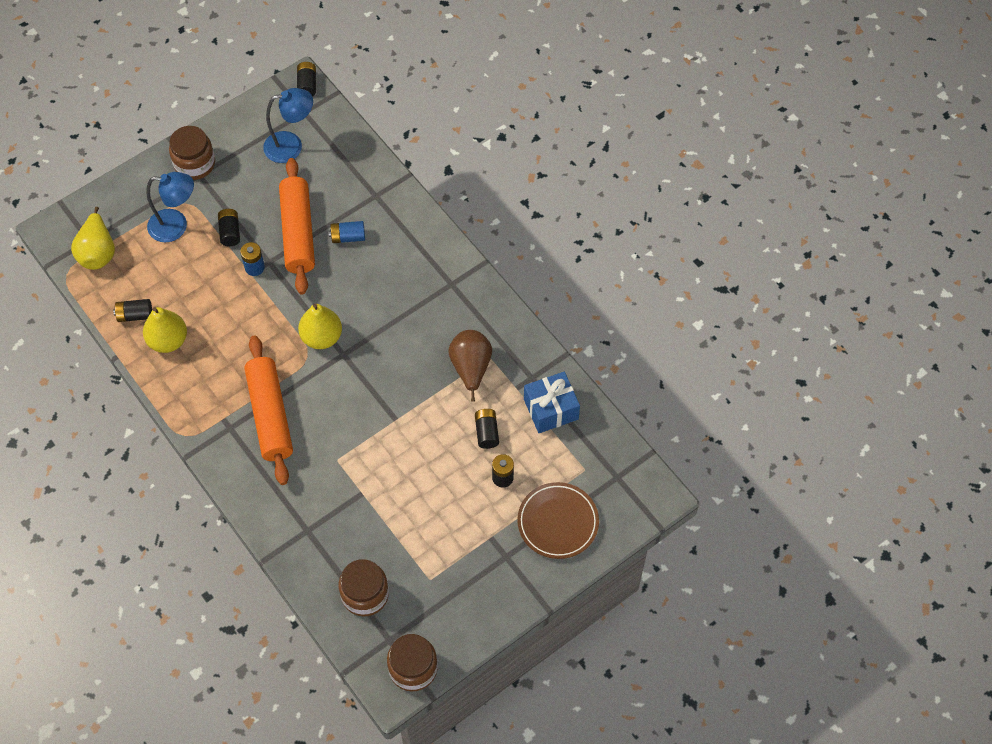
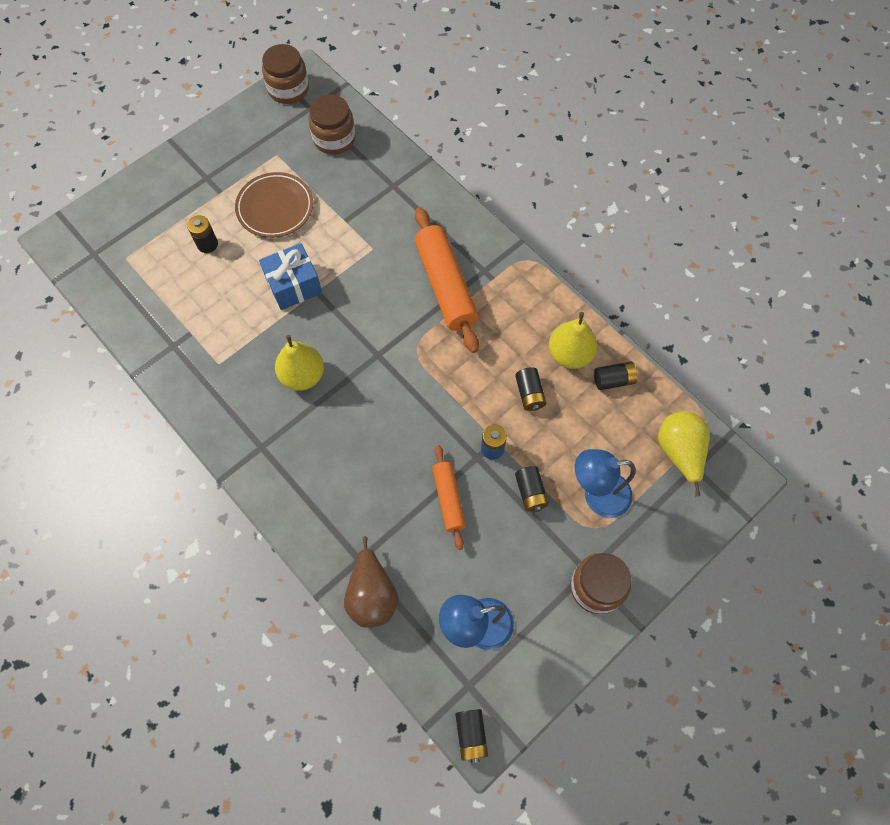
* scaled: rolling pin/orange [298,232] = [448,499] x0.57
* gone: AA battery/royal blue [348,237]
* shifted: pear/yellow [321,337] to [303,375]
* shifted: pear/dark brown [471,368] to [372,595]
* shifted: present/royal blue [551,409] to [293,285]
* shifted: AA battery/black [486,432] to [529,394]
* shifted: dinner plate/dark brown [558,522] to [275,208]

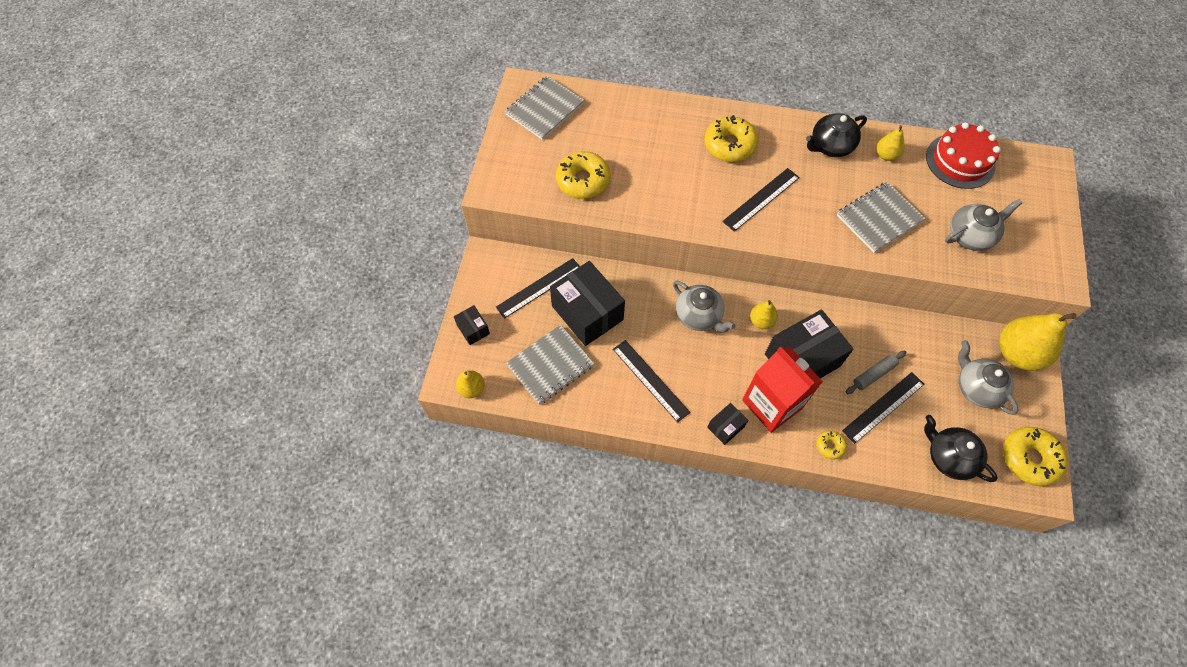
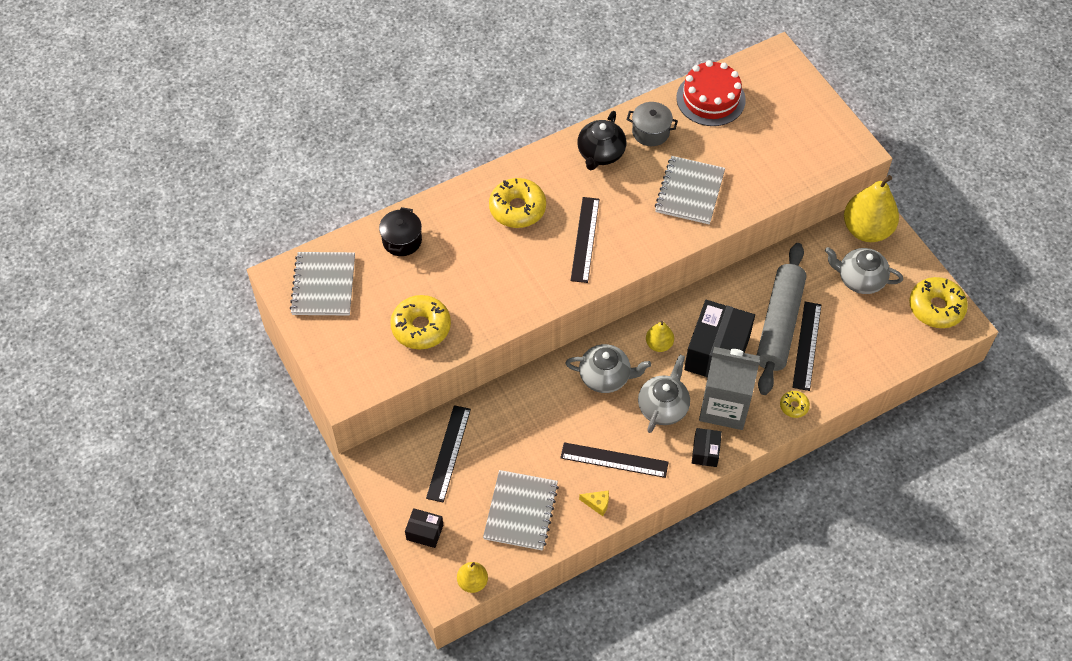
* swapped: pear/yellow [886,155] to stockpot/ash-grey [650,132]
* shifted: china teapot/ash-grey [970,236] to [663,407]
* gone: box/black [587,313]
* repainted: carton/scarlet [772,404] to carton/ash-grey [724,406]
* scaled: rolling pin/ash-grey [874,374] = [779,324] x2.24
* gone: china teapot/black [949,457]
* new: stockpot/black [402,240]
* new: cheese/yellow [597,504]

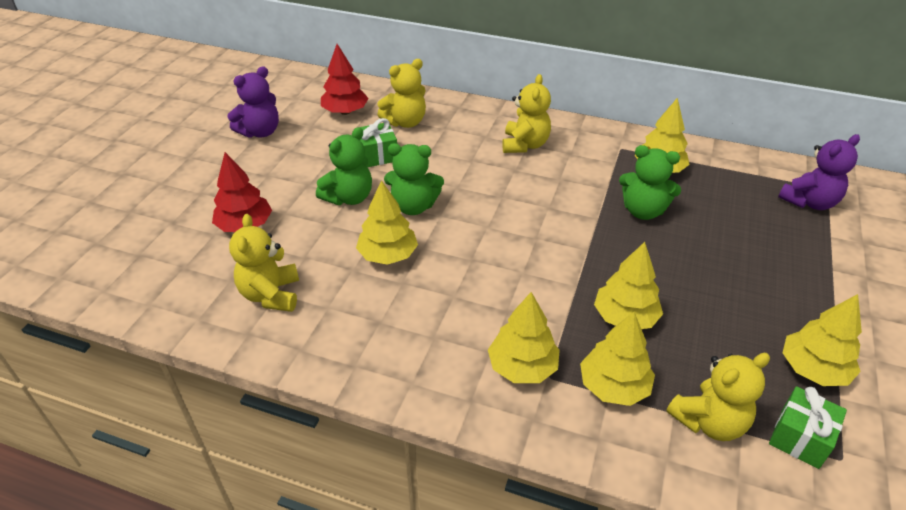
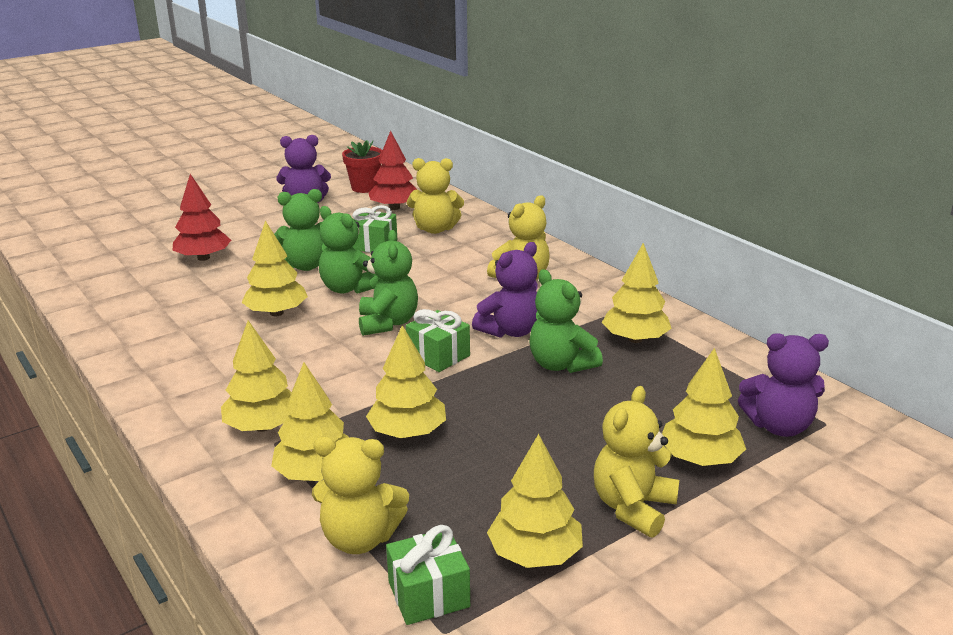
* shifted: stuffed bear/yellow [271,295] to [633,507]
* new: plant pot/scarlet [365,188]
* new: stuffed bear/emerald [388,323]
* new: stuffed bear/purple [510,331]
* new: present/emerald [438,356]
* new: fir tree/yellow [700,459]

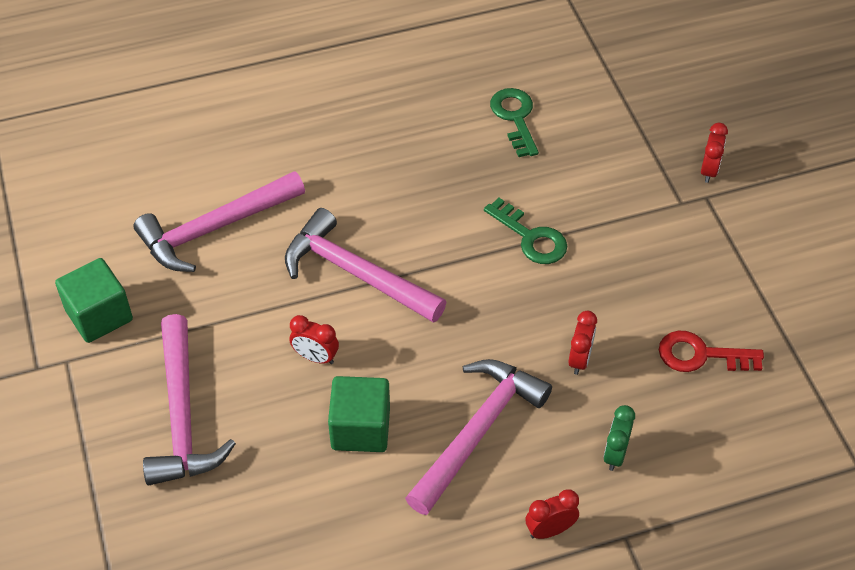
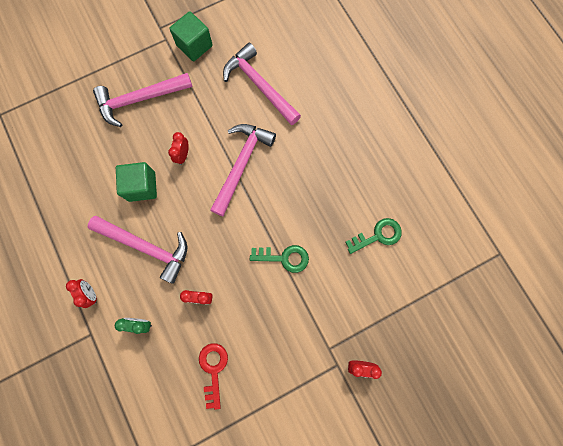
* rotated: key/emerald [531,237] = [284,258] 120 degrees counterclockwise

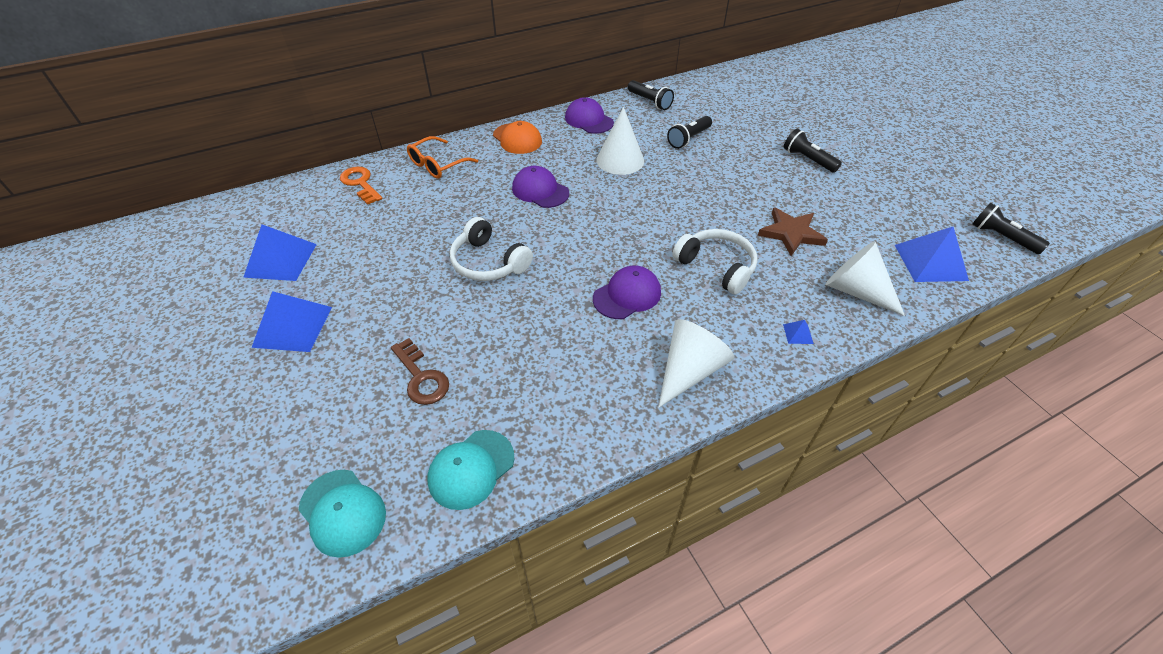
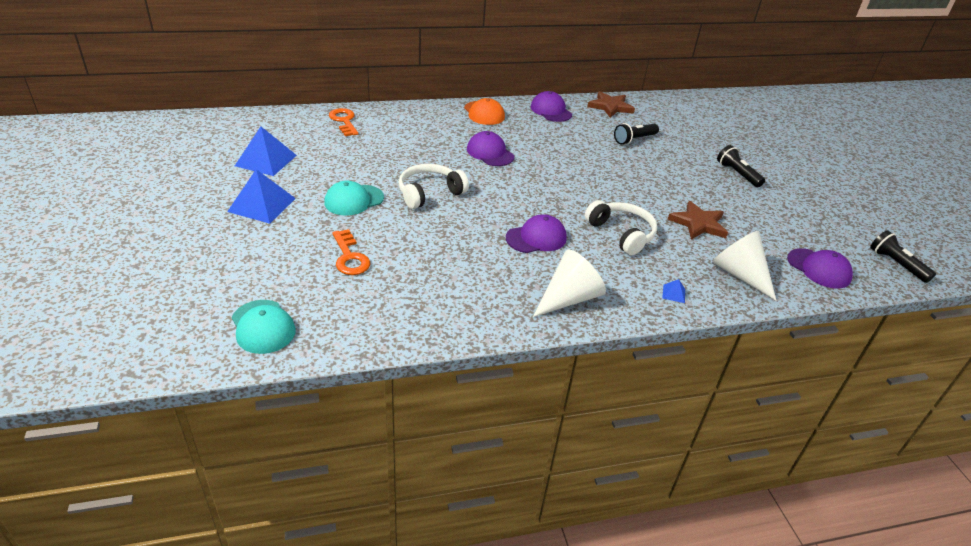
* swapped: torch/black [650,102] to star shape/dark brown [610,107]
* gone: cone/snow-white [620,160]
* gone: glasses/orange [437,165]
* rotated: headset/snow-white [489,262] = [429,193] 90 degrees clockwise
* swapped: solid pyramid/royal blue [930,262] to baseball cap/purple [818,268]
* repainted: key/dark brown [421,377] to key/orange [349,257]
* shifted: baseball cap/turquoise [471,469] to [354,200]

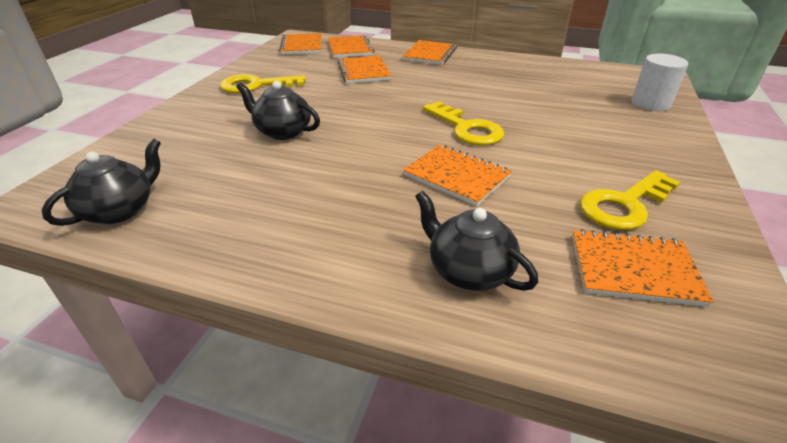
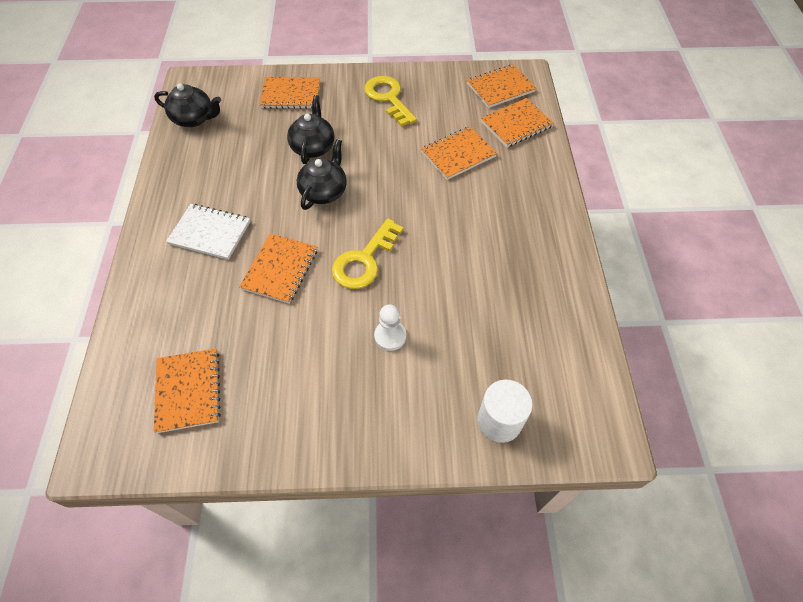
* shifted: notebook/orange [430,54] to [291,94]
* gone: key/yellow [624,204]
* shifted: china teapot/black [468,270] to [324,191]
* new: notebook/snow-white [210,233]
* new: pawn/snow-white [390,336]

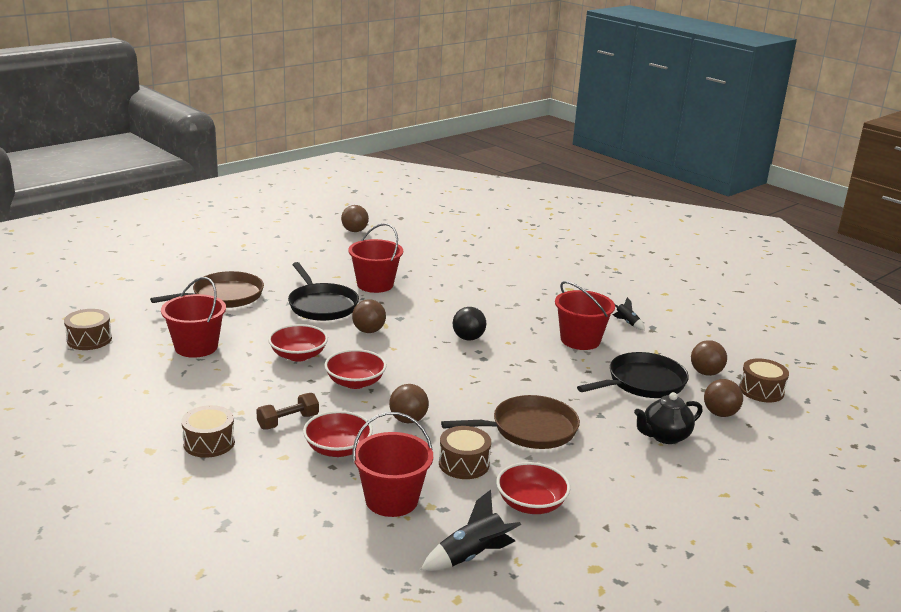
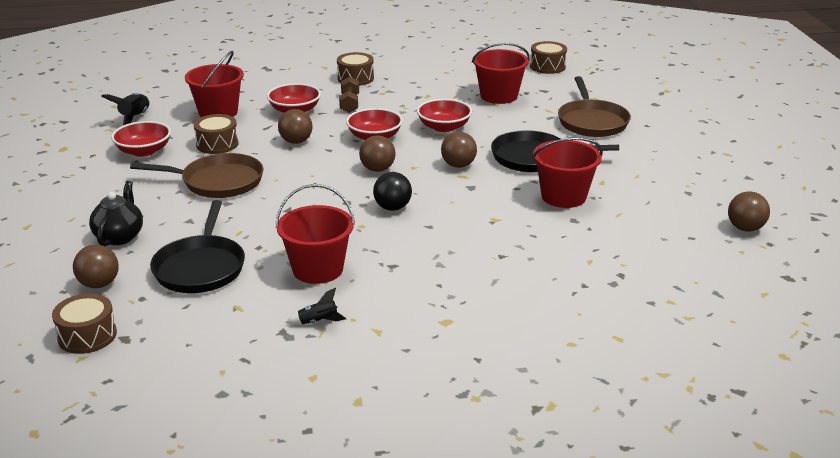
* shifted: play ball/dark brown [706,373] to [377,169]
* rotated: pan/dark brown [529,429] = [218,182] 105 degrees counterclockwise

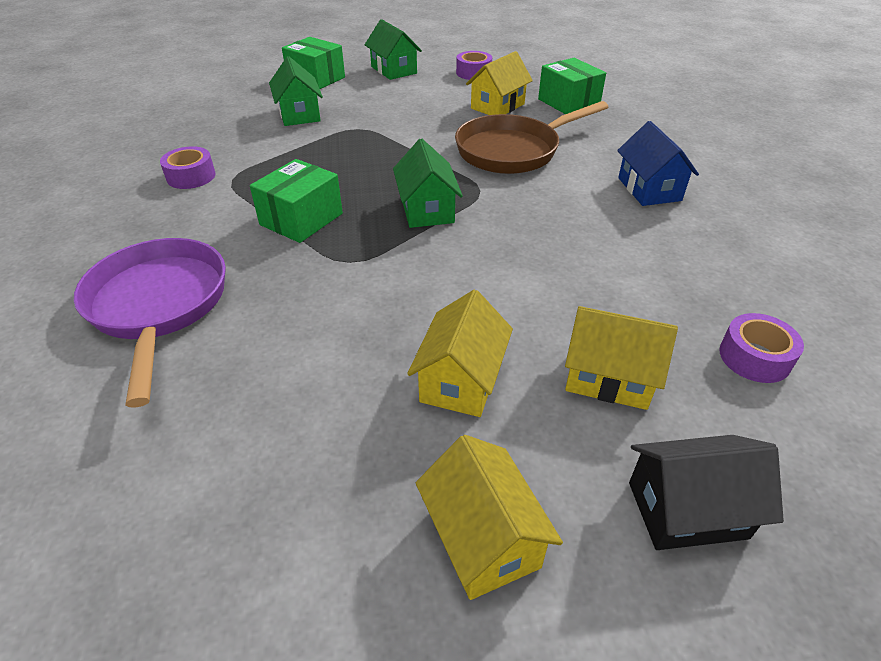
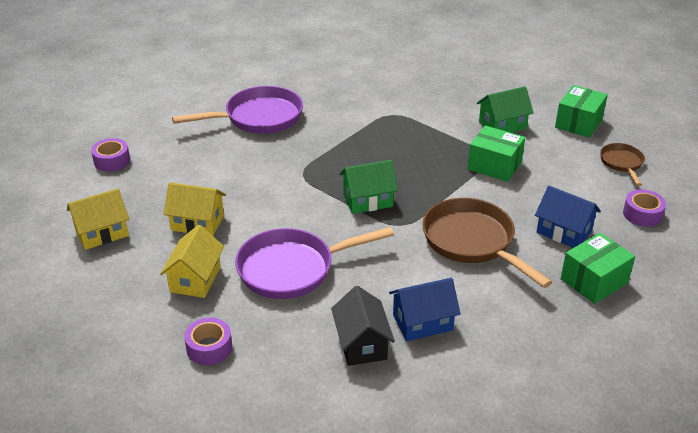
* swapped: house/emerald [393,70] to pan/dark brown [622,163]
* repainted: house/yellow [497,106] to house/royal blue [564,232]
* shifted: sticky tape/purple [191,176] to [112,161]
* shifted: box/emerald [301,219] to [494,166]
* shifted: house/black [687,509] to [362,344]
* new: pan/purple [292,269]

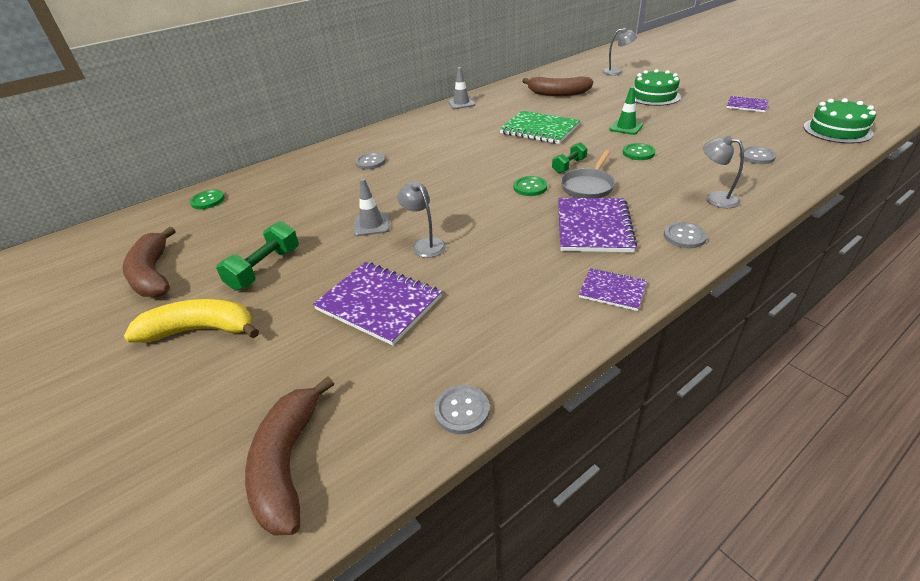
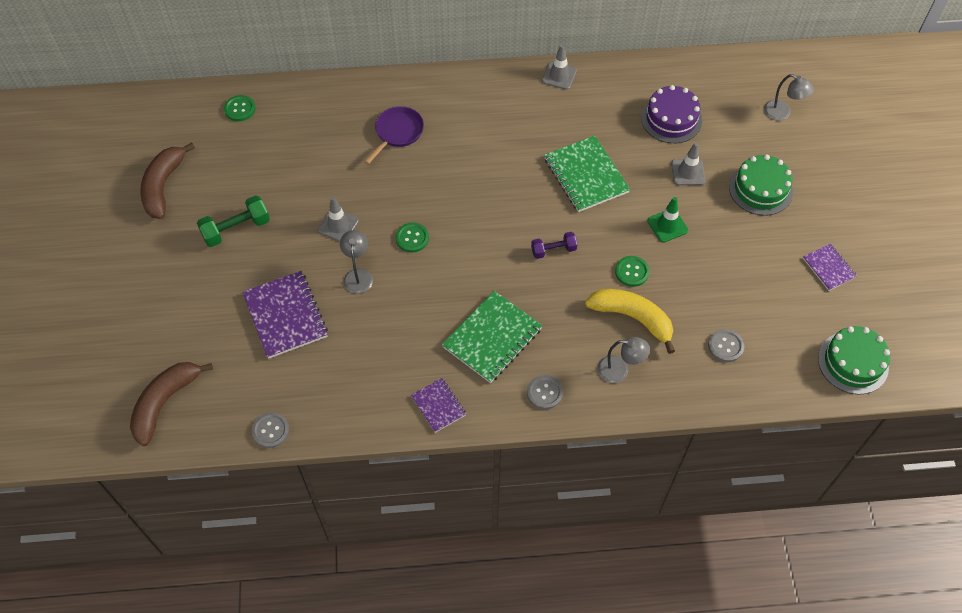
* swapped: banana/dark brown [558,93] to gateau/purple [671,119]
* rotated: lamp/ash-grey [715,198] = [619,370] 120 degrees clockwise
* repainted: hand weight/emerald [569,166] to hand weight/purple [553,250]
* gone: pan/ash-grey [588,186]
* swapped: button/ash-grey [370,162] to pan/purple [397,133]
* shifted: button/emerald [530,187] to [412,238]
* repainted: notebook/purple [593,227] to notebook/emerald [492,338]
* shifted: banana/yellow [201,330] to [632,318]
* new: traffic cone/ash-grey [688,172]

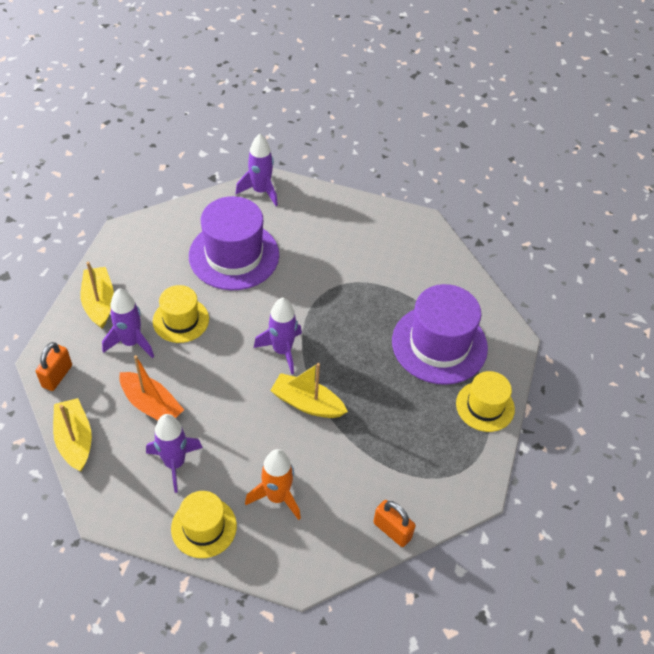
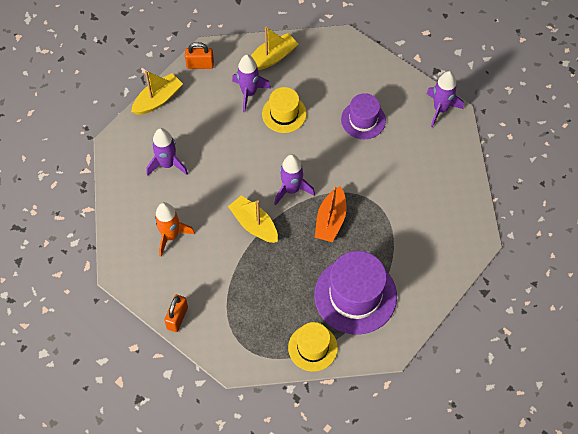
* scaled: hat/purple [234,255] = [363,120] x0.59
* shifted: boat/orange [151,405] to [330,220]
* rotated: boat/yellow [307,403] = [254,224] 45 degrees counterclockwise
* gone: hat/yellow [204,527]

